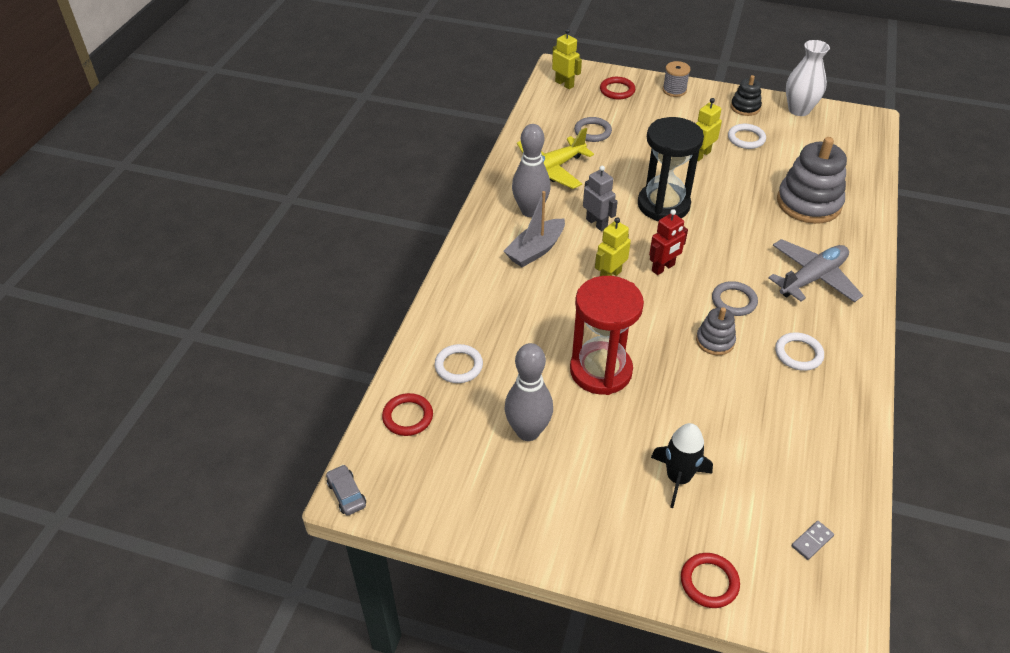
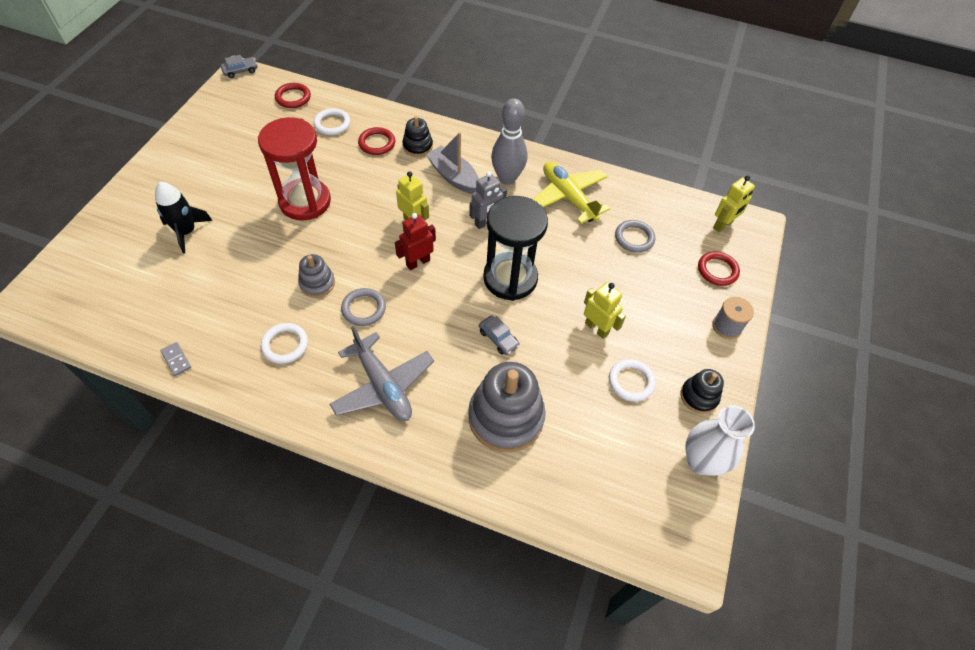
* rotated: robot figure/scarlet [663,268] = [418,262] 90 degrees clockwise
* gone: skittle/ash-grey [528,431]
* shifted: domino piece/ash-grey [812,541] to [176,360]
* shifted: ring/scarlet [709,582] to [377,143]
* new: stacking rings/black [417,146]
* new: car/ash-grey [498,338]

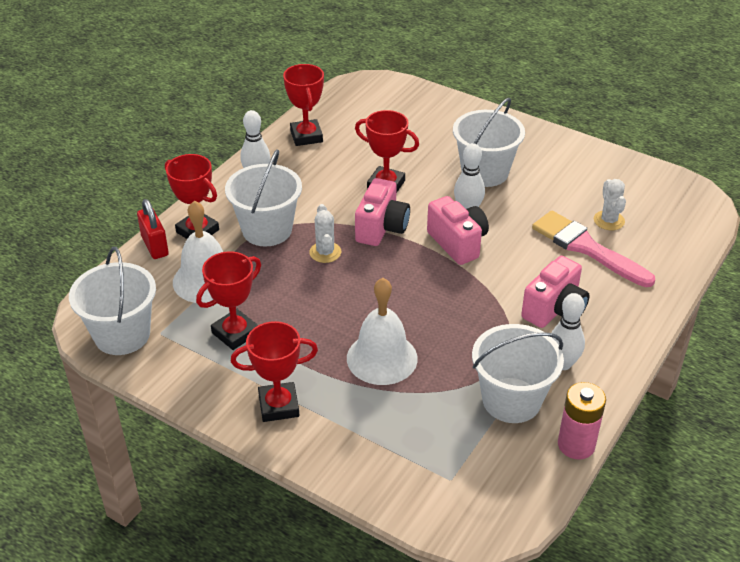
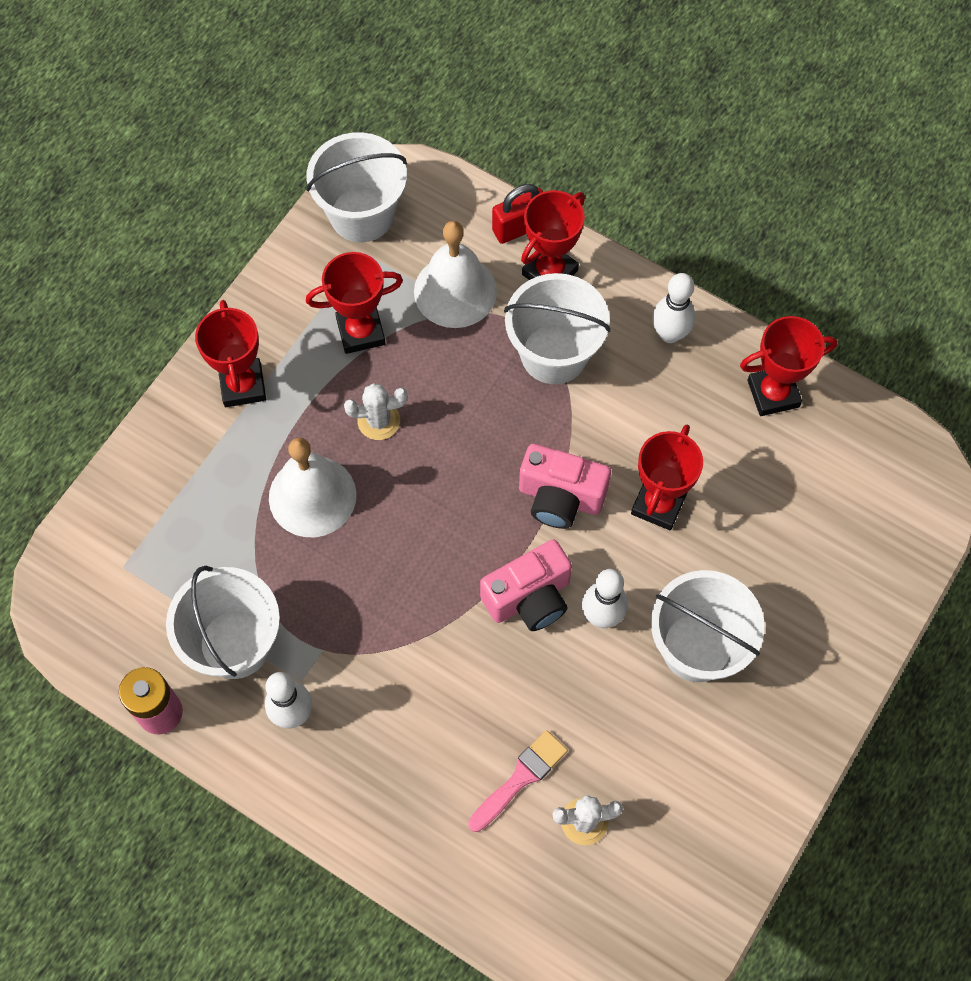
* shifted: cactus/snow-white [325,252] to [378,421]
* scaled: paintbrush/rosy [586,248] = [520,778] x0.62
* rotated: trophy/scarlet [235,333] = [361,332] 60 degrees counterclockwise
* gone: compact camera/rosy [554,310]

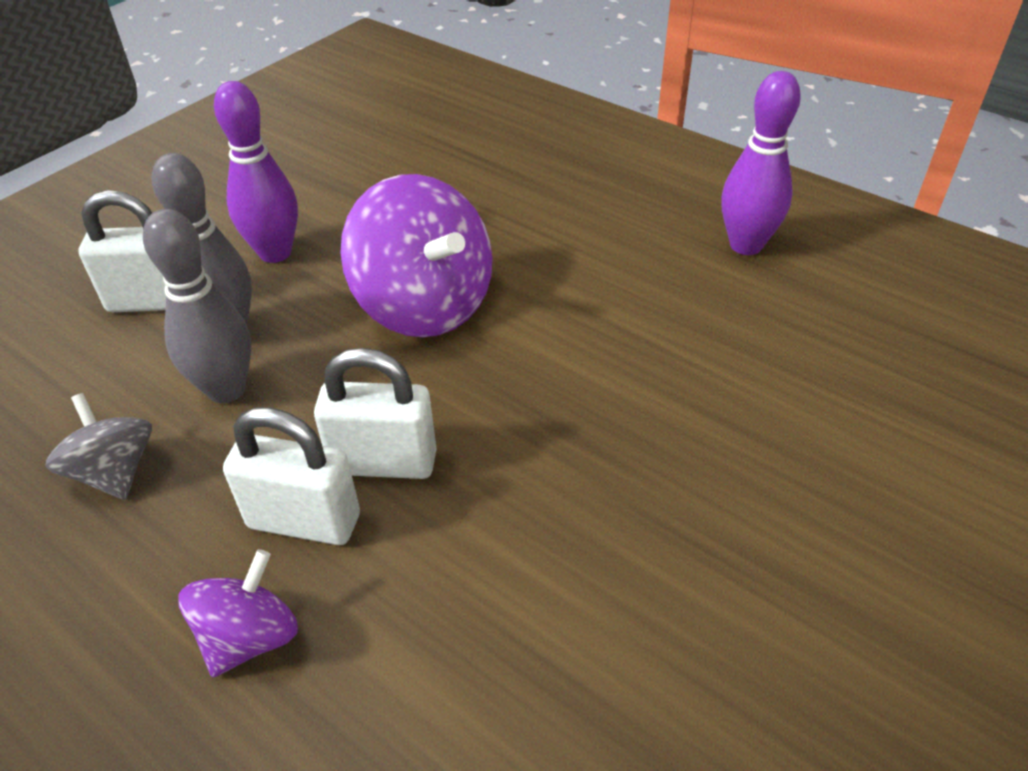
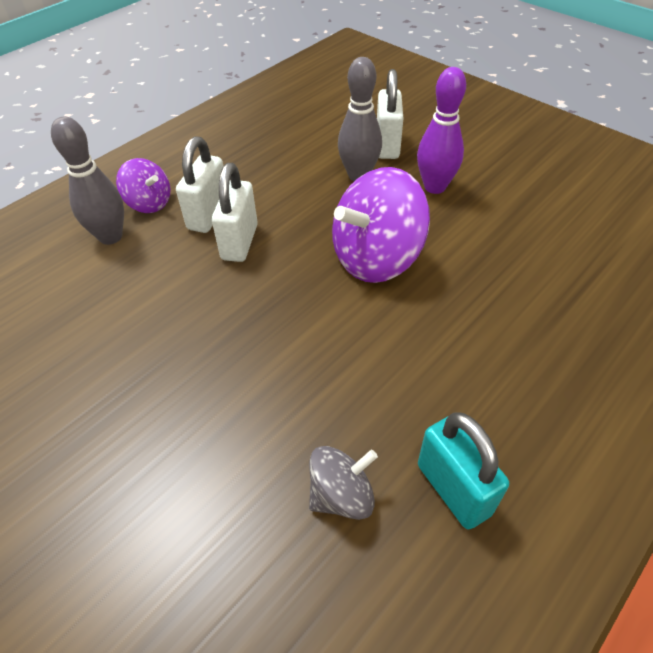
* swapped: skittle/purple [746,245] to lock/turquoise [453,489]
* shifted: skittle/ash-grey [226,389] to [110,236]
* shifted: spinning top/ash-grey [115,472] to [341,495]

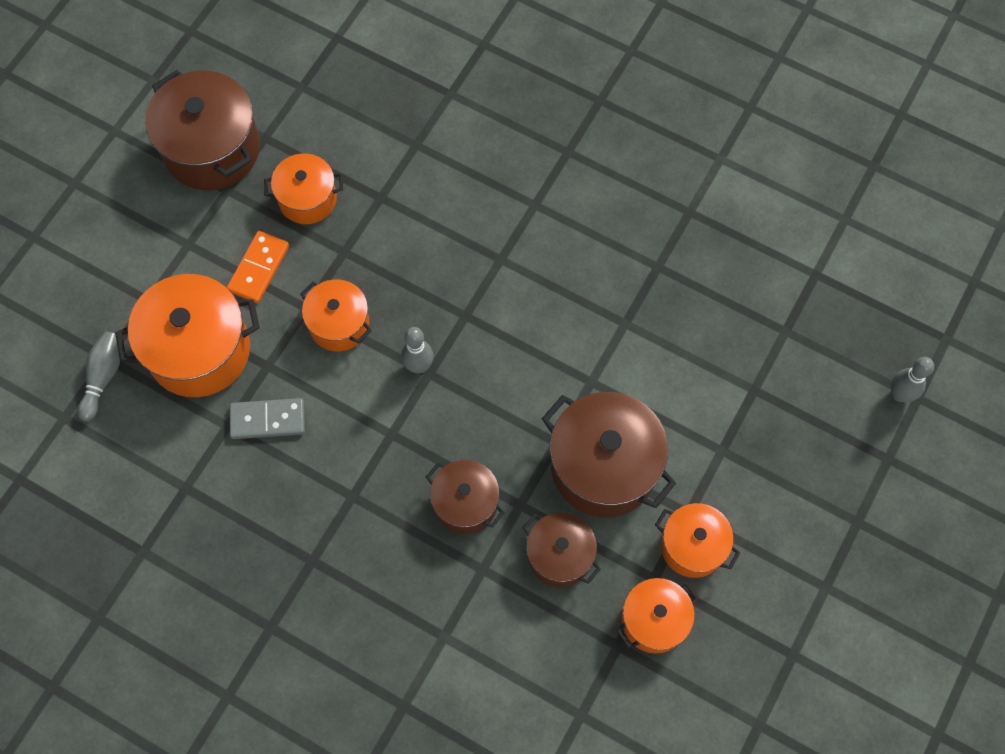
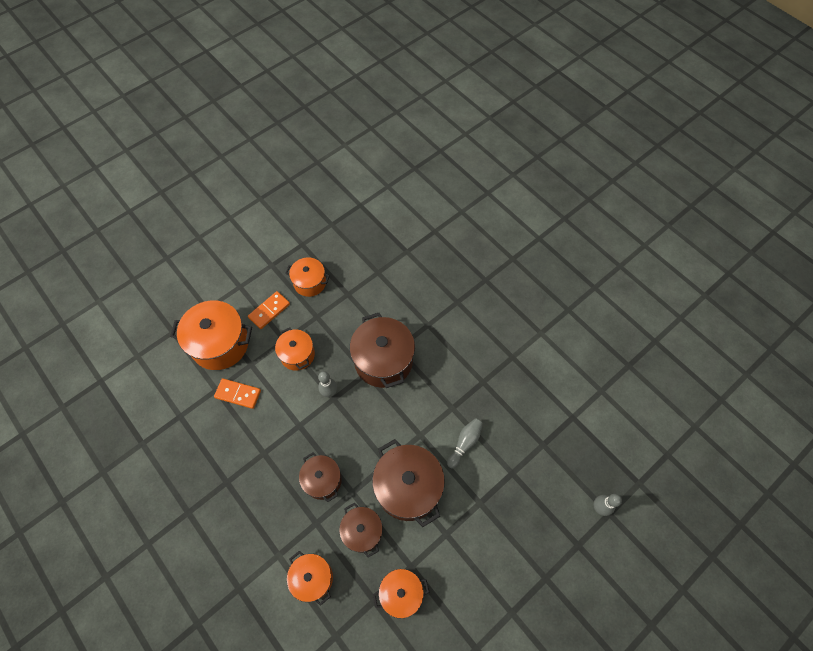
* shifted: stockpot/dark brown [212,149] to [383,361]
* shifted: skittle/ash-grey [103,377] to [465,443]
* repainted: domino piece/ash-grey [268,420] to domino piece/orange [238,394]
* shifted: stockpot/orange [692,546] to [312,578]

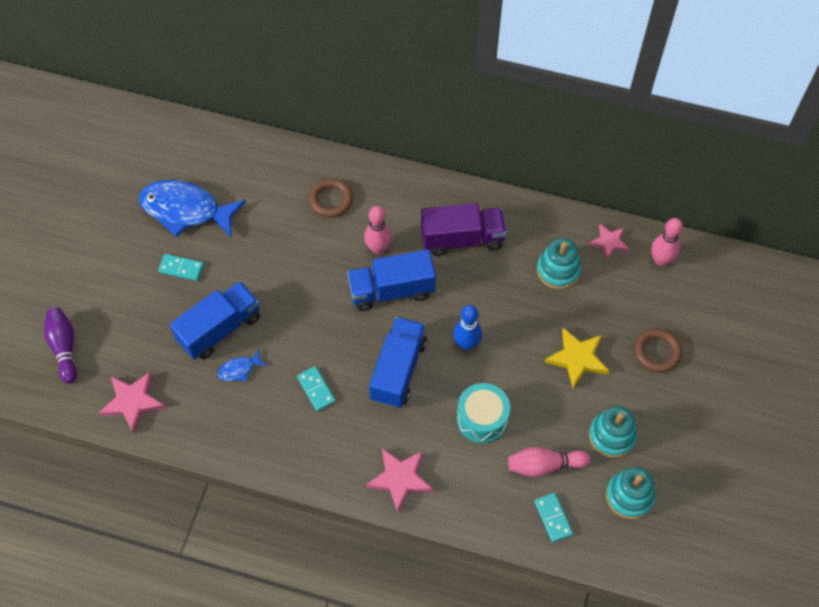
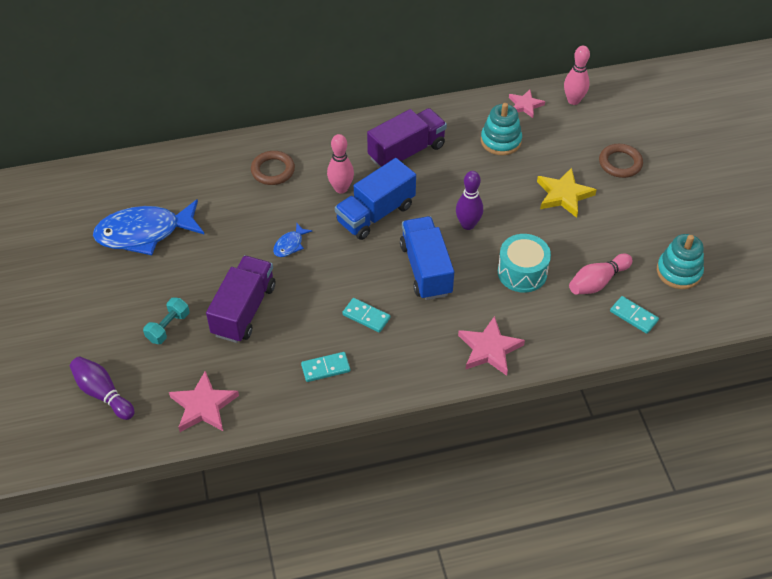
* shifted: domino piece/turquoise [181,268] to [325,368]
* repainted: lorry/royal blue [219,329] to lorry/purple [244,310]
* repainted: skittle/royal blue [466,344] to skittle/purple [468,224]
* shifted: fish/royal blue [239,369] to [290,245]
* gone: stacking rings/turquoise [612,436]
* new: hand weight/turquoise [168,327]

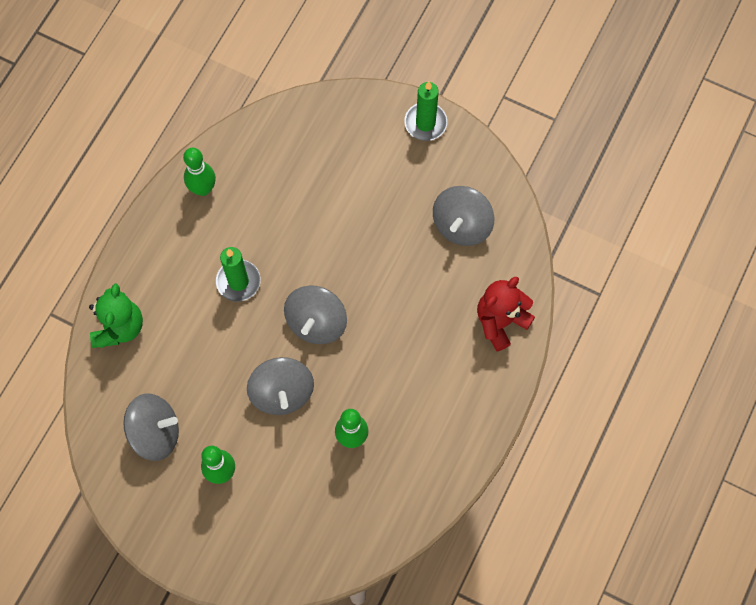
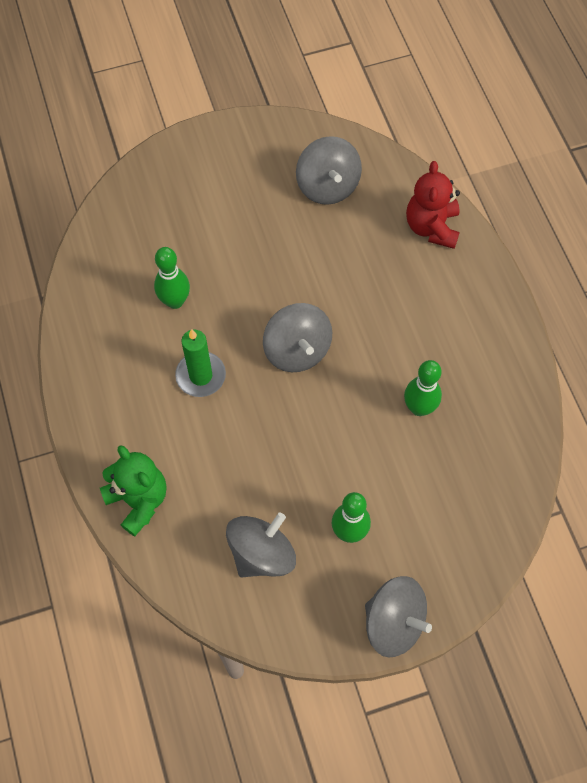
* gone: candle/emerald [425,123]
* shifted: skittle/emerald [203,189] to [175,301]
* shifted: spinning top/ash-grey [282,393] to [394,622]

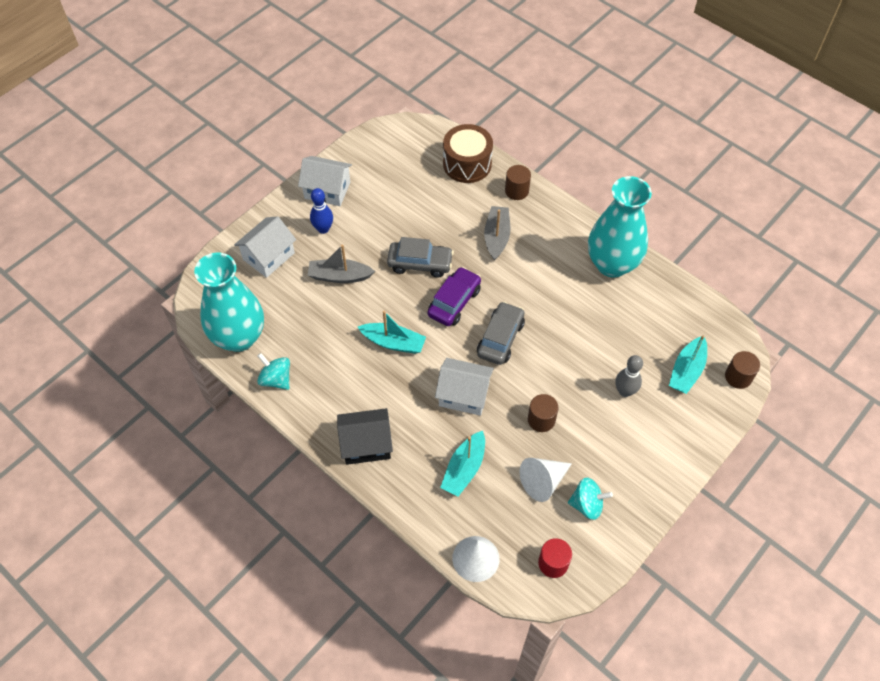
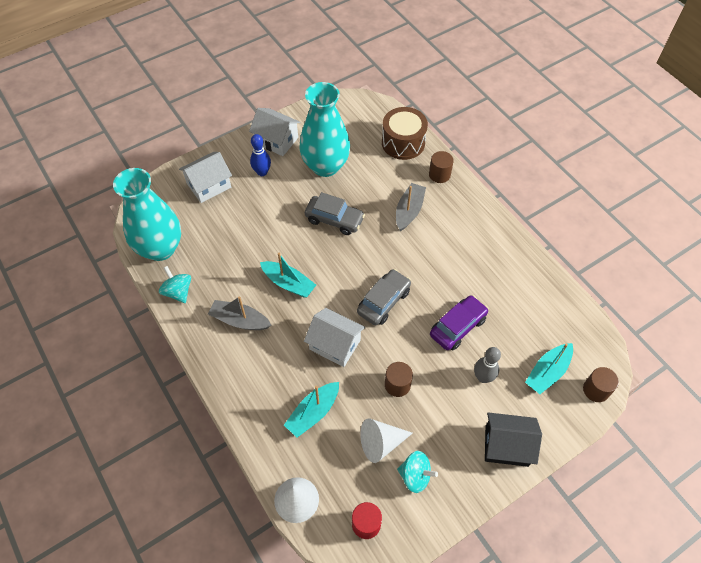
* shifted: vase/turquoise [612,264] to [325,166]
* shifted: boat/ash-grey [339,276] to [239,320]
* shifted: car/purple [454,302] to [457,327]
* shifted: house/black [366,444] to [506,446]

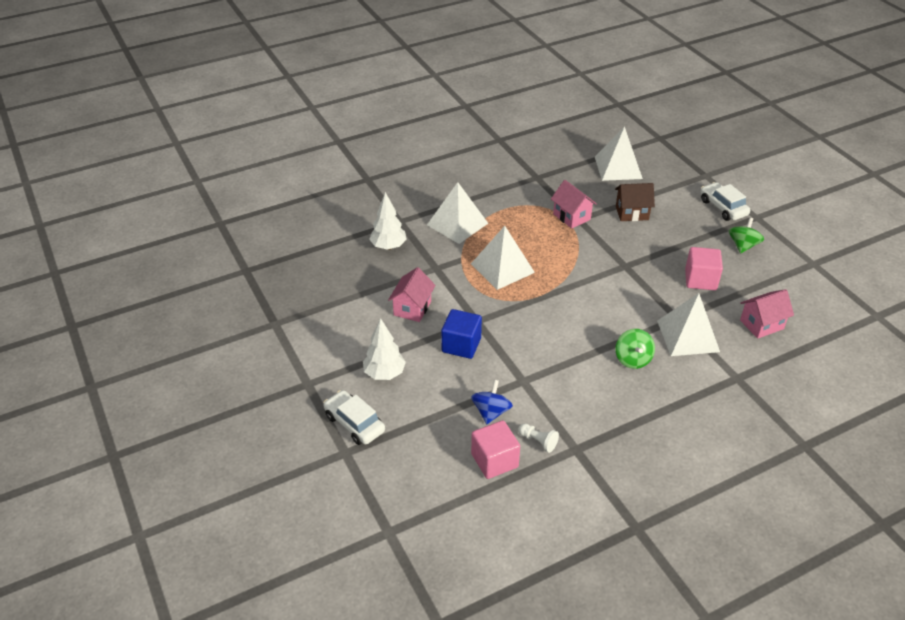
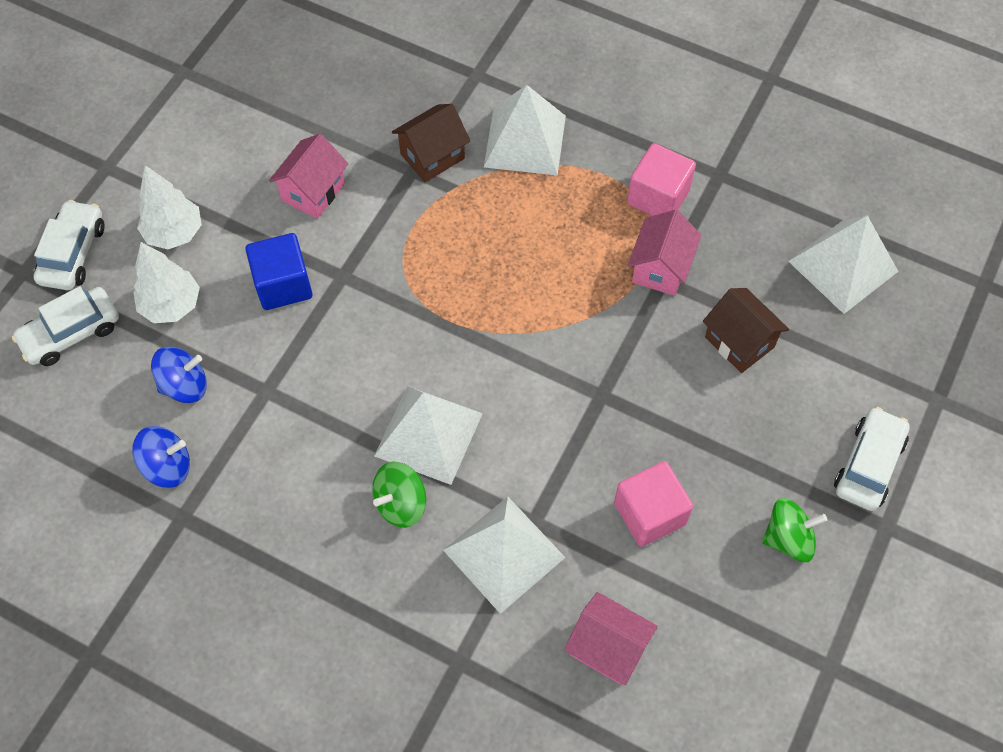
* shifted: fir tree/snow-white [388,246] to [171,305]
* shifted: solid pyramid/snow-white [502,268] to [428,434]
* rotated: house/rosy [412,308] = [313,192] 45 degrees counterclockwise
* shifted: solid cube/rosy [494,460] to [658,197]
* swapped: pawn/snow-white [538,441] to spinning top/royal blue [167,466]
* new: house/dark brown [432,156]
* new: car/snow-white [71,333]

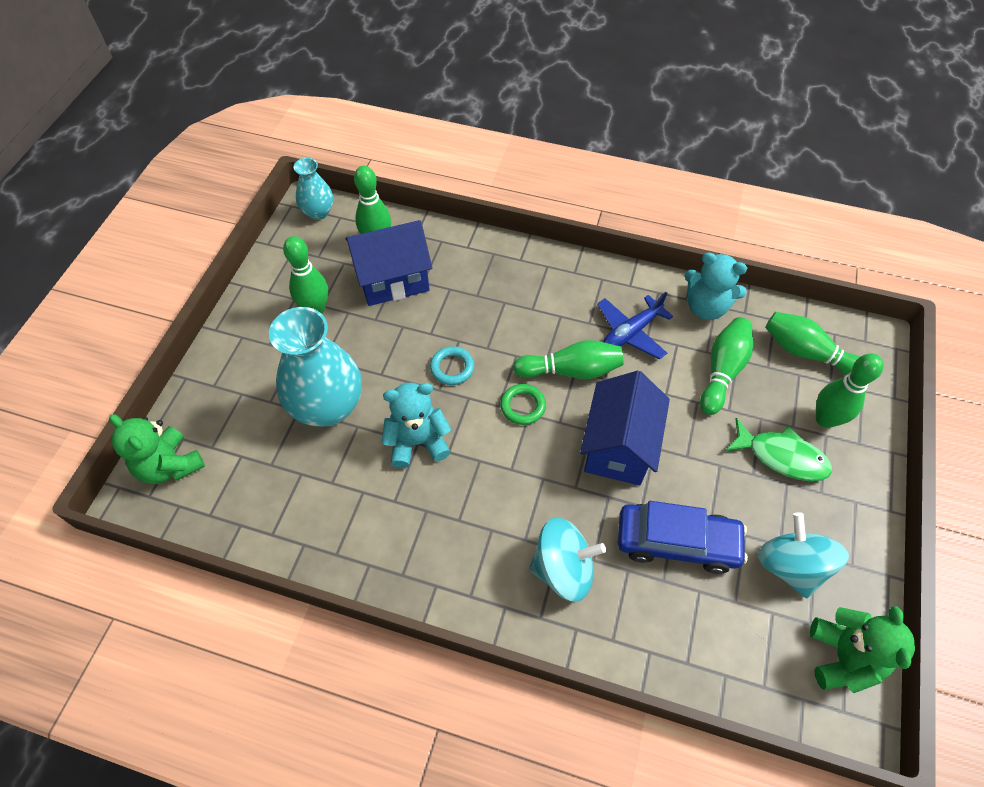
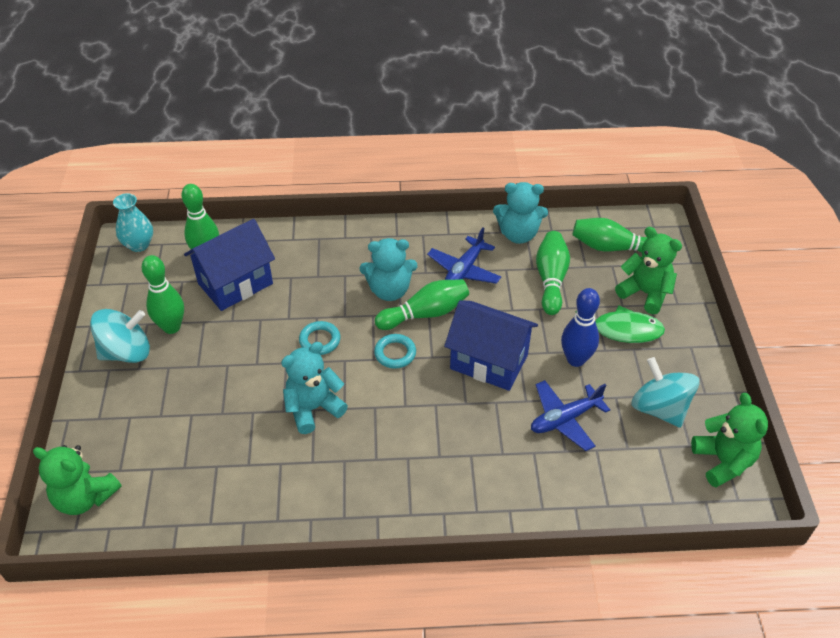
* gone: vase/turquoise [328,407]
* swapped: skittle/emerald [825,419] to stuffed bear/emerald [645,293]
* rotated: house/royal blue [618,447] = [489,362] 60 degrees counterclockwise
* repainted: ring/emerald [523,406] to ring/turquoise [395,353]
* swapped: car/royal blue [676,542] to plane/royal blue [565,419]
* shifted: spinning top/turquoise [563,569] to [126,352]
* new: stuffed bear/turquoise [389,290]
* new: skittle/royal blue [575,359]

